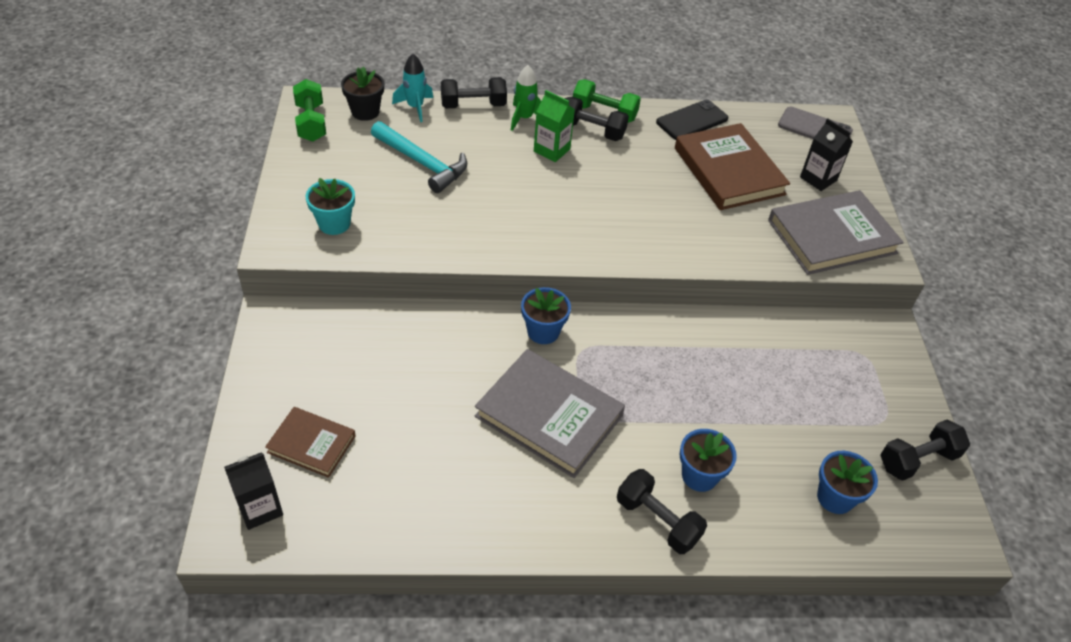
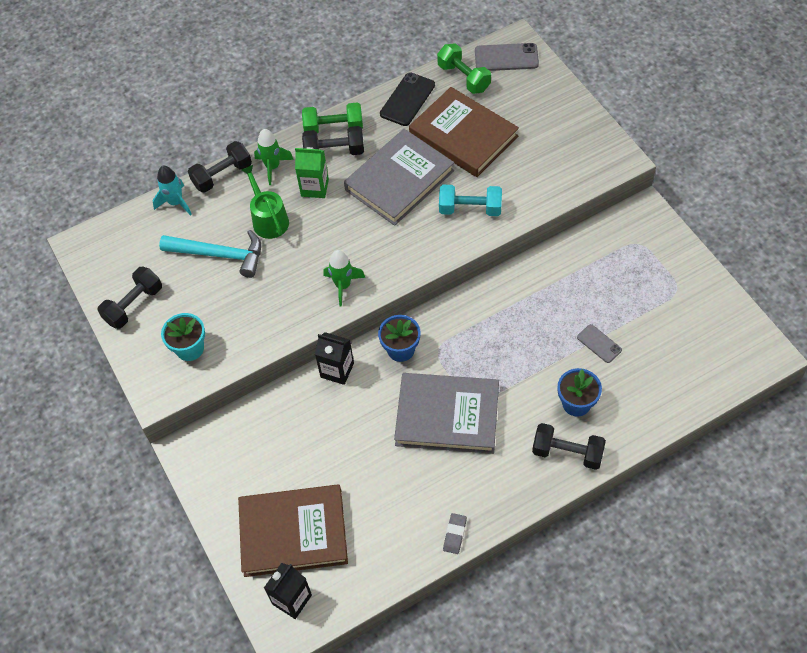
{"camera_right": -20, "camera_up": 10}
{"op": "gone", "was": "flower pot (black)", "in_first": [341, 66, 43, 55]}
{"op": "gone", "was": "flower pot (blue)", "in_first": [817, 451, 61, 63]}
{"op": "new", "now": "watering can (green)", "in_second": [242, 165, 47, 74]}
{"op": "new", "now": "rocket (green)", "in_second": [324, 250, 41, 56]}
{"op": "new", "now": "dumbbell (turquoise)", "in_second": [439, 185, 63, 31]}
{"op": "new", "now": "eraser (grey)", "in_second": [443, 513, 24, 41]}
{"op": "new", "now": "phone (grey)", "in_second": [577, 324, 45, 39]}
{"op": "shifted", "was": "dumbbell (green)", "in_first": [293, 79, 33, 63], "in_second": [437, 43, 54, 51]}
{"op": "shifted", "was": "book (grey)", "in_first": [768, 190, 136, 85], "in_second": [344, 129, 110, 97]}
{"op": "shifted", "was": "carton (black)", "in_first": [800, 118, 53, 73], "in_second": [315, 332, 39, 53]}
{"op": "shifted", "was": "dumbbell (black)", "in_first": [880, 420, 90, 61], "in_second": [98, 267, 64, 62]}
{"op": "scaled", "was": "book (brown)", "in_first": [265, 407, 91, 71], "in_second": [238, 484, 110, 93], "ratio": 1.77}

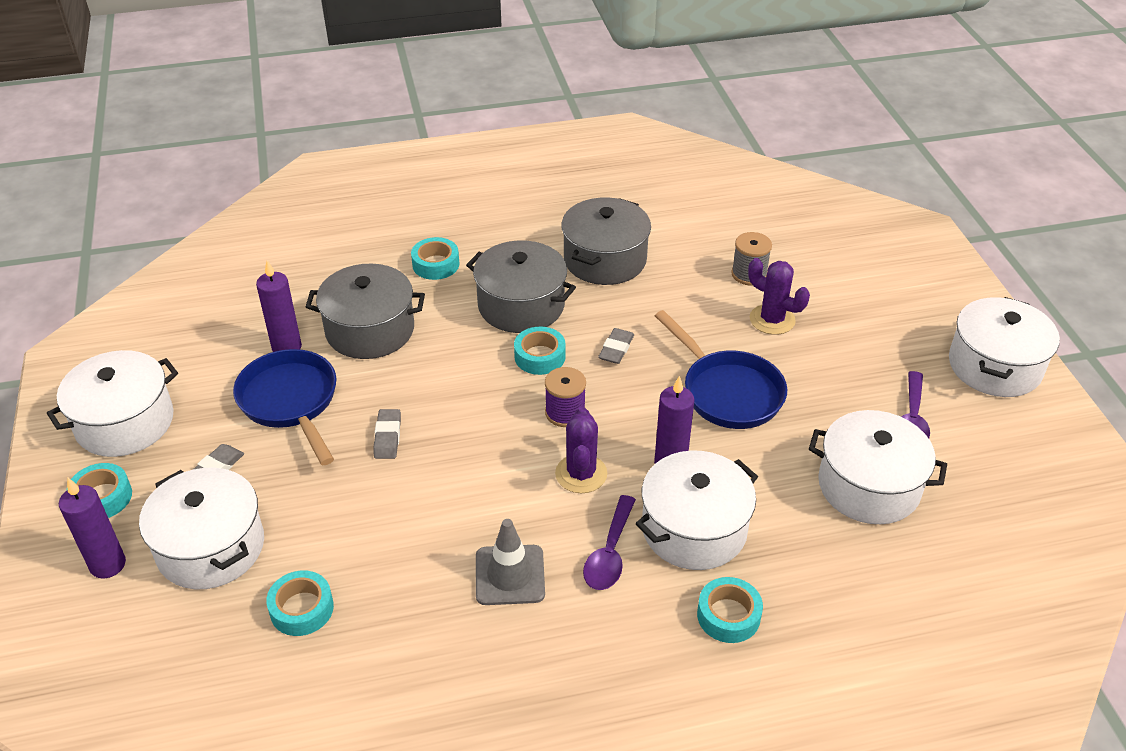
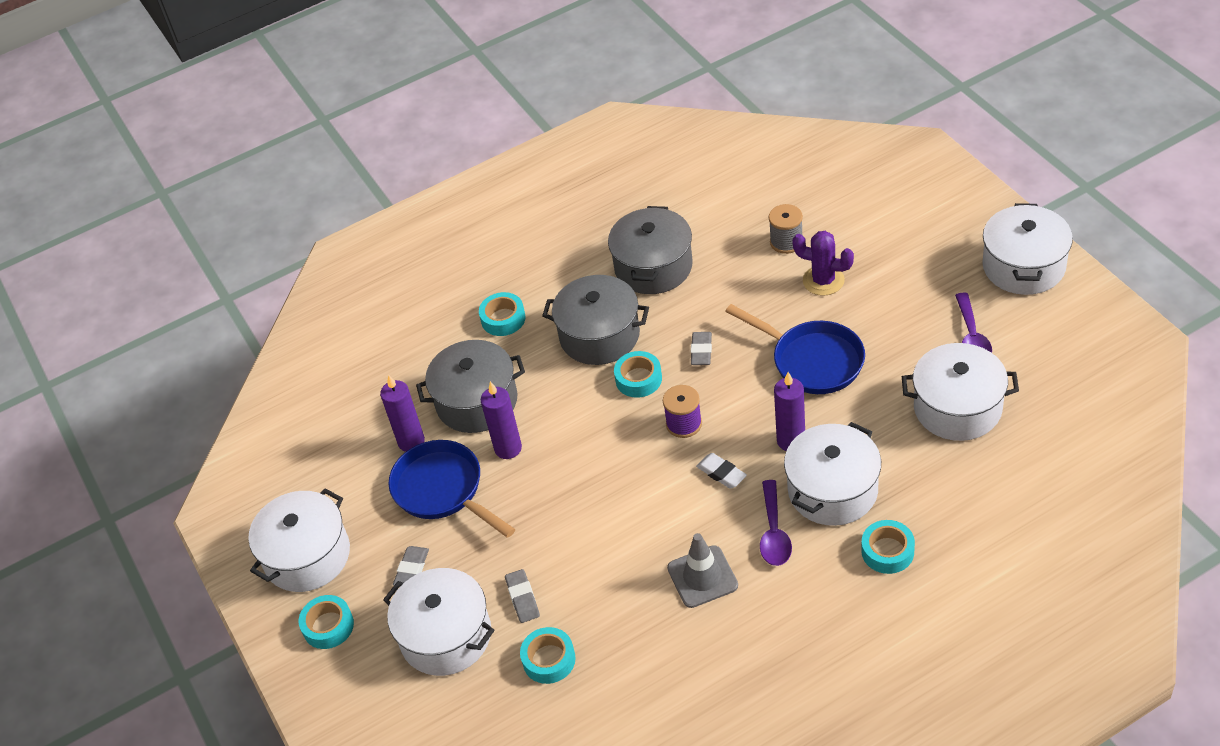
{"camera_right": -10, "camera_up": 5}
{"op": "shifted", "was": "candle (purple)", "in_first": [59, 478, 67, 101], "in_second": [481, 381, 41, 78]}
{"op": "shifted", "was": "eraser (grey)", "in_first": [373, 409, 28, 50], "in_second": [505, 569, 35, 54]}
{"op": "swapped", "was": "cactus (purple)", "now": "eraser (white)", "in_first": [555, 407, 52, 86], "in_second": [696, 453, 51, 36]}

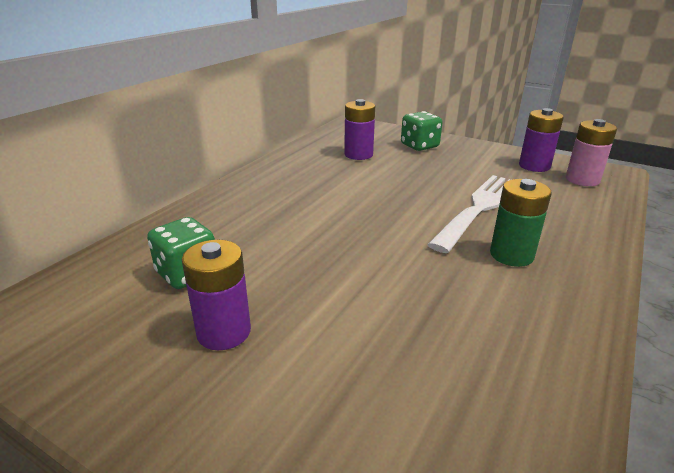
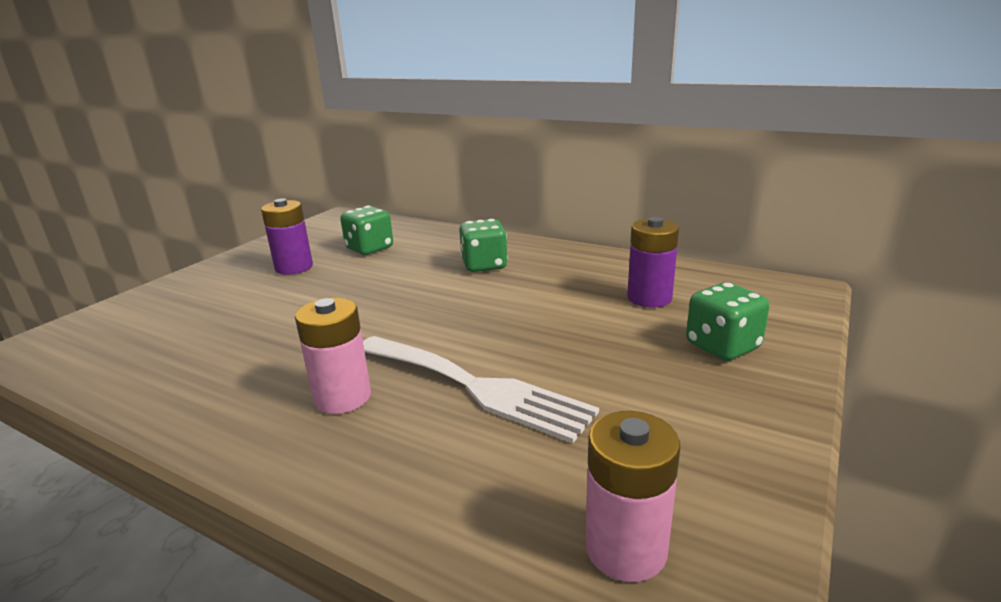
{"camera_right": 90, "camera_up": -5}
{"op": "gone", "was": "battery (purple)", "in_first": [519, 108, 45, 64]}
{"op": "new", "now": "dice (green)", "in_second": [459, 219, 49, 53]}
{"op": "repainted", "was": "battery (green)", "now": "battery (pink)", "in_first": [490, 179, 62, 88], "in_second": [295, 298, 76, 116]}

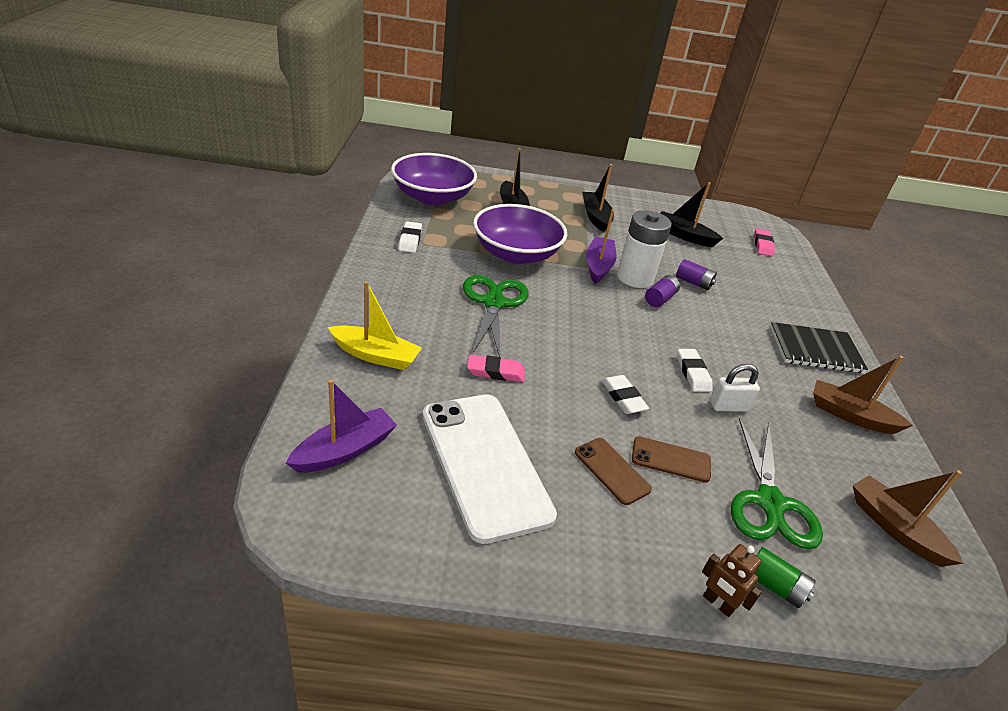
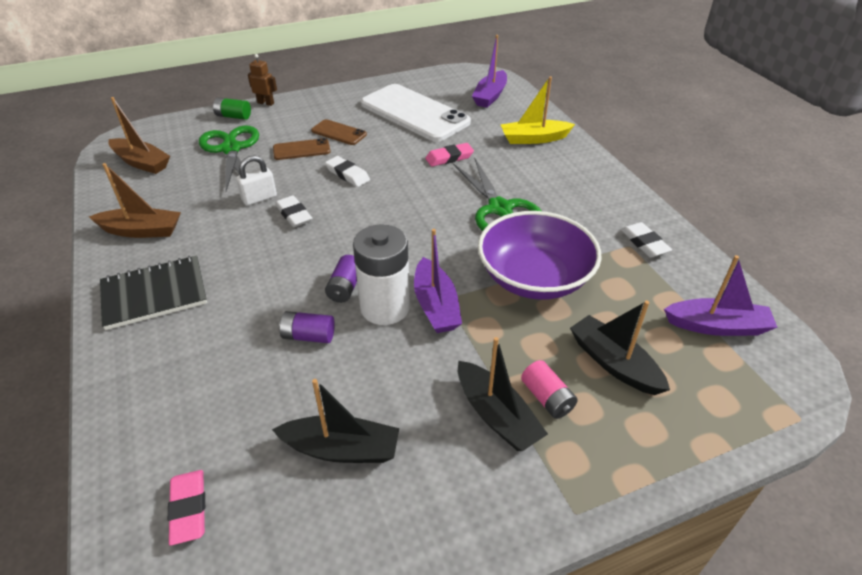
{"camera_right": 160, "camera_up": 5}
{"op": "new", "now": "battery (pink)", "in_second": [521, 360, 57, 59]}
{"op": "swapped", "was": "bowl (purple)", "now": "boat (purple)", "in_first": [391, 153, 86, 52], "in_second": [664, 255, 114, 81]}

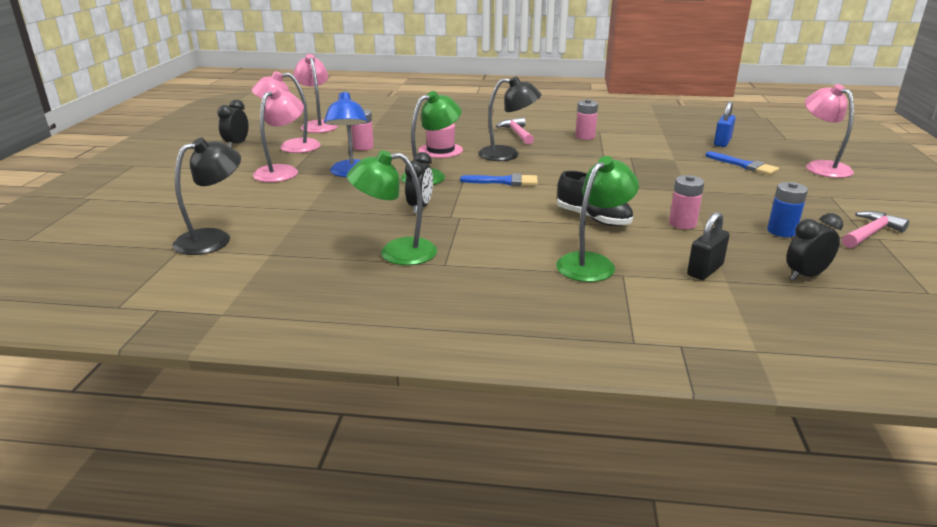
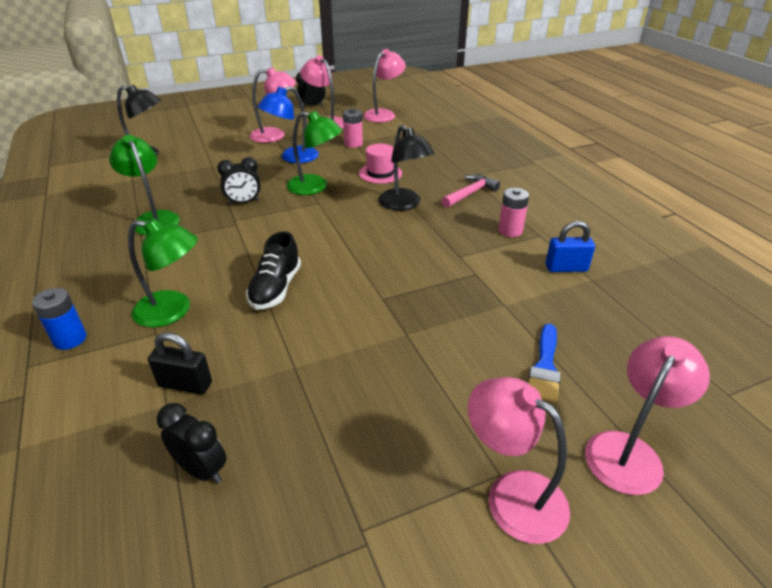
{"camera_right": 60, "camera_up": 10}
{"op": "gone", "was": "brush (blue)", "in_first": [460, 174, 78, 12]}
{"op": "gone", "was": "battery (pink)", "in_first": [669, 175, 35, 54]}
{"op": "gone", "was": "hammer (pink)", "in_first": [842, 211, 67, 37]}
{"op": "new", "now": "lamp (pink)", "in_second": [468, 377, 102, 167]}
{"op": "shifted", "was": "padlock (blue)", "in_first": [714, 101, 22, 46], "in_second": [546, 221, 49, 51]}
{"op": "shifted", "was": "battery (blue)", "in_first": [767, 182, 41, 55], "in_second": [32, 288, 55, 62]}

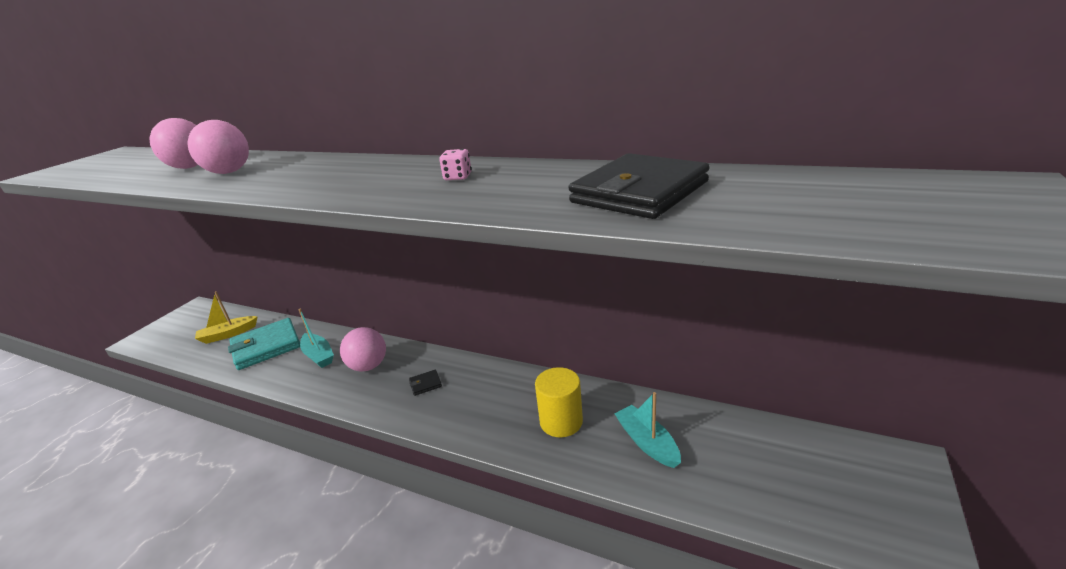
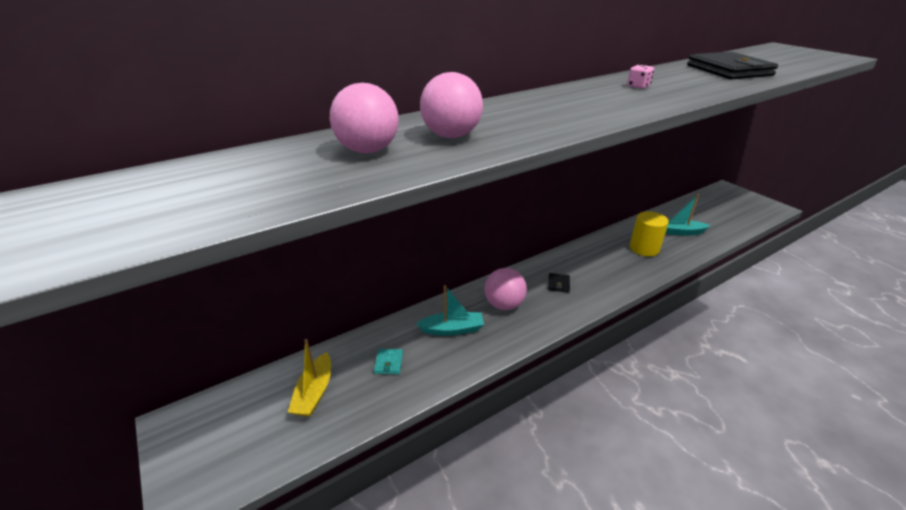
{"camera_right": -60, "camera_up": 5}
{"op": "scaled", "was": "wallet (turquoise)", "in_first": [228, 318, 72, 52], "in_second": [374, 349, 29, 25], "ratio": 0.41}

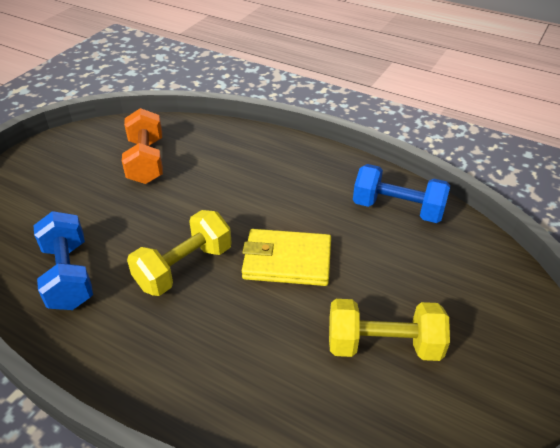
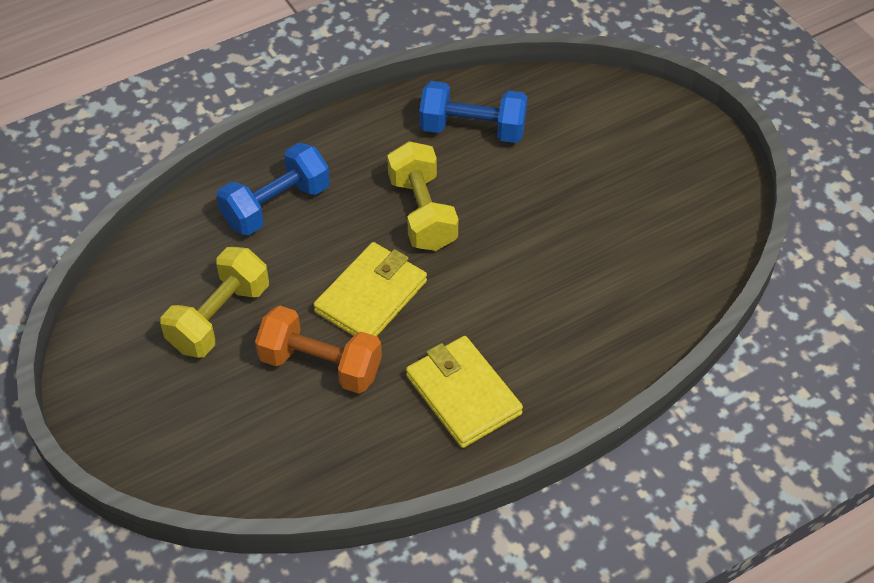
{"camera_right": 120, "camera_up": 10}
{"op": "new", "now": "wallet (yellow)", "in_second": [406, 336, 117, 112]}
{"op": "shifted", "was": "dumbbell (orange)", "in_first": [122, 108, 41, 76], "in_second": [255, 306, 127, 88]}
{"op": "shifted", "was": "dumbbell (blue)", "in_first": [353, 164, 97, 59], "in_second": [217, 143, 113, 92]}

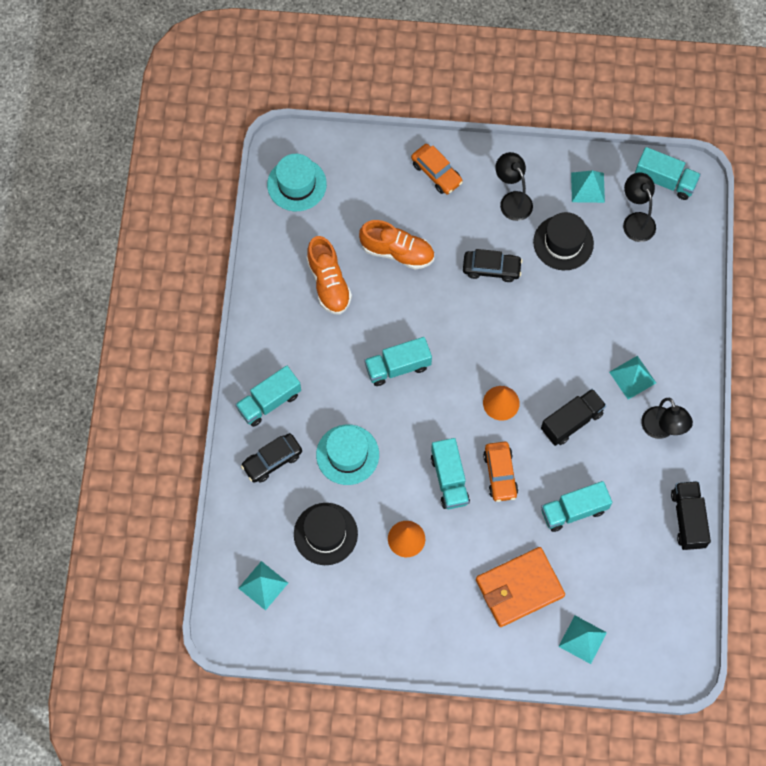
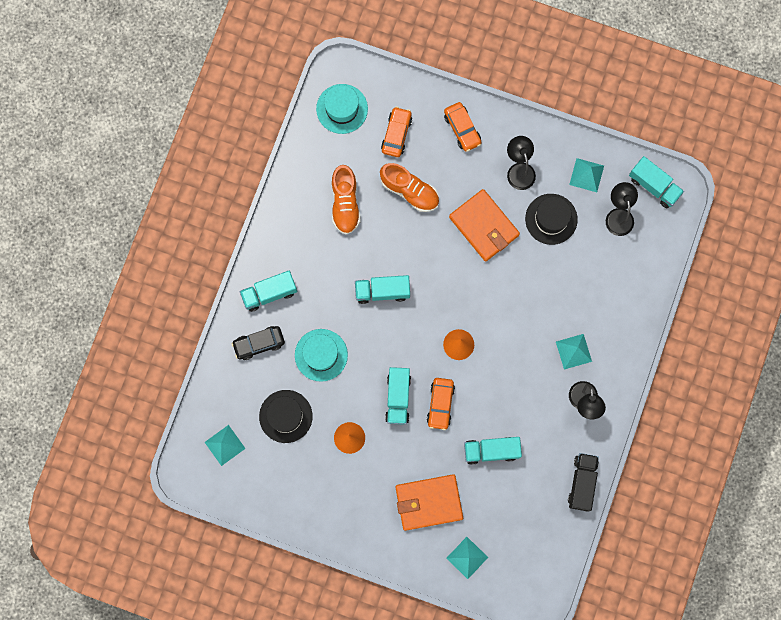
{"camera_right": 15, "camera_up": 10}
{"op": "gone", "was": "truck (black)", "in_first": [541, 389, 65, 57]}
{"op": "new", "now": "car (orange)", "in_second": [381, 107, 31, 50]}
{"op": "swapped", "was": "car (black)", "now": "wallet (orange)", "in_first": [463, 249, 59, 33], "in_second": [449, 189, 71, 72]}

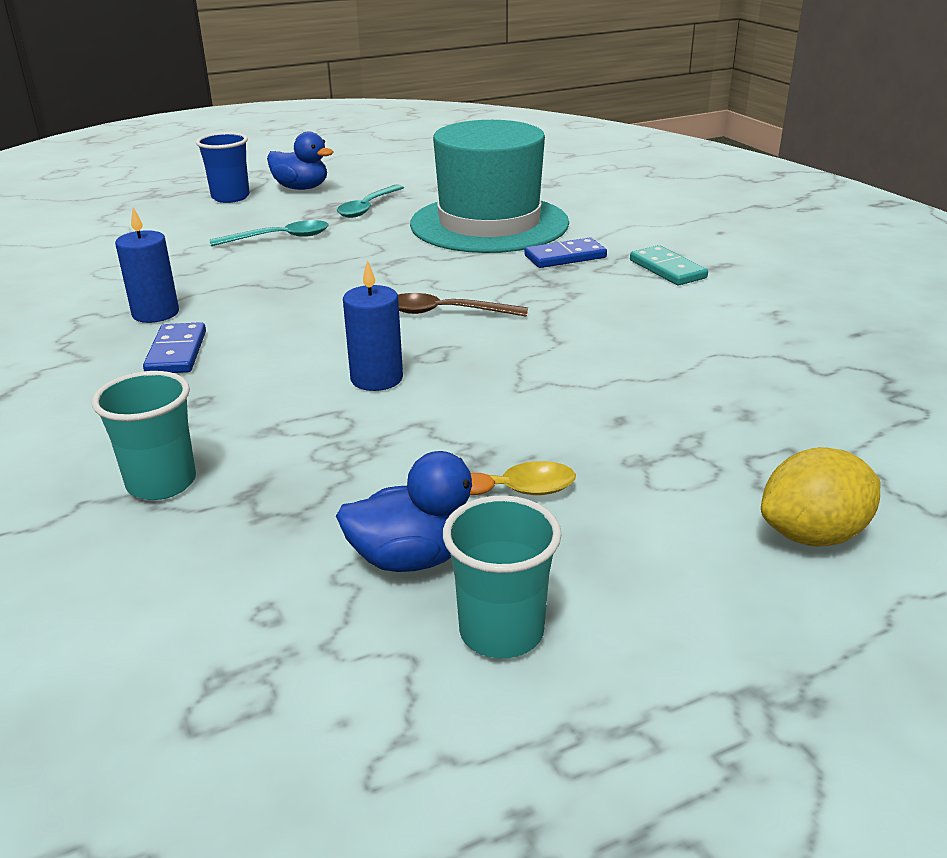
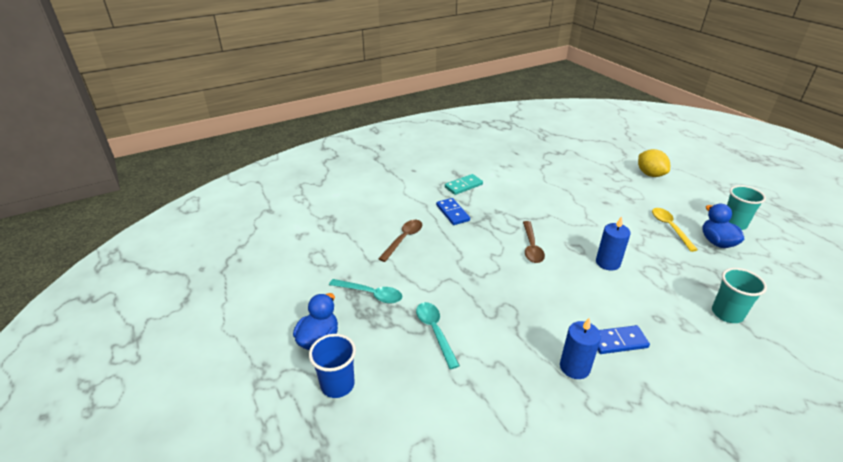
{"camera_right": -95, "camera_up": 5}
{"op": "swapped", "was": "hat (turquoise)", "now": "spoon (brown)", "in_first": [410, 120, 159, 133], "in_second": [378, 220, 44, 42]}

